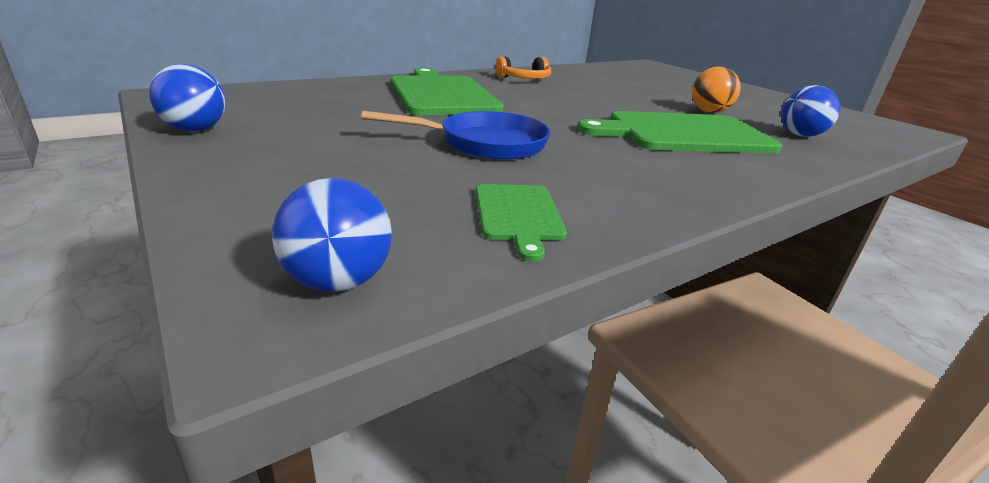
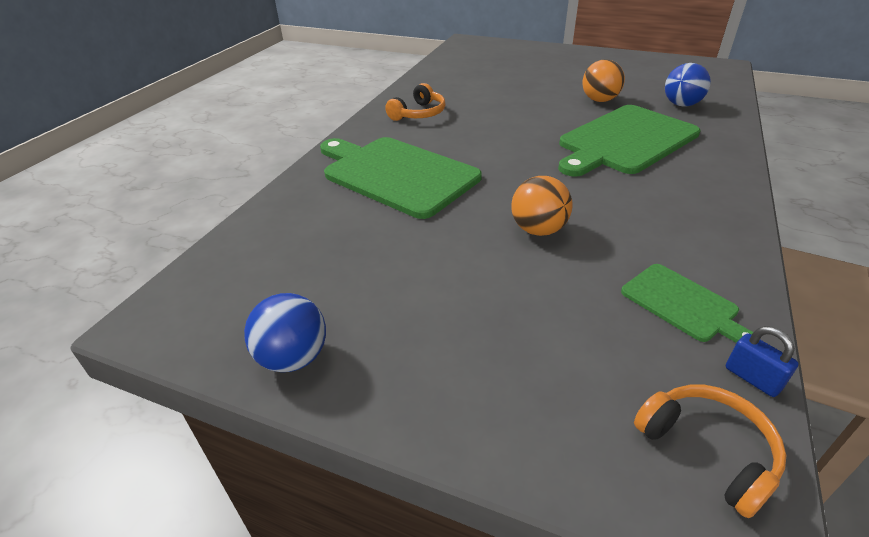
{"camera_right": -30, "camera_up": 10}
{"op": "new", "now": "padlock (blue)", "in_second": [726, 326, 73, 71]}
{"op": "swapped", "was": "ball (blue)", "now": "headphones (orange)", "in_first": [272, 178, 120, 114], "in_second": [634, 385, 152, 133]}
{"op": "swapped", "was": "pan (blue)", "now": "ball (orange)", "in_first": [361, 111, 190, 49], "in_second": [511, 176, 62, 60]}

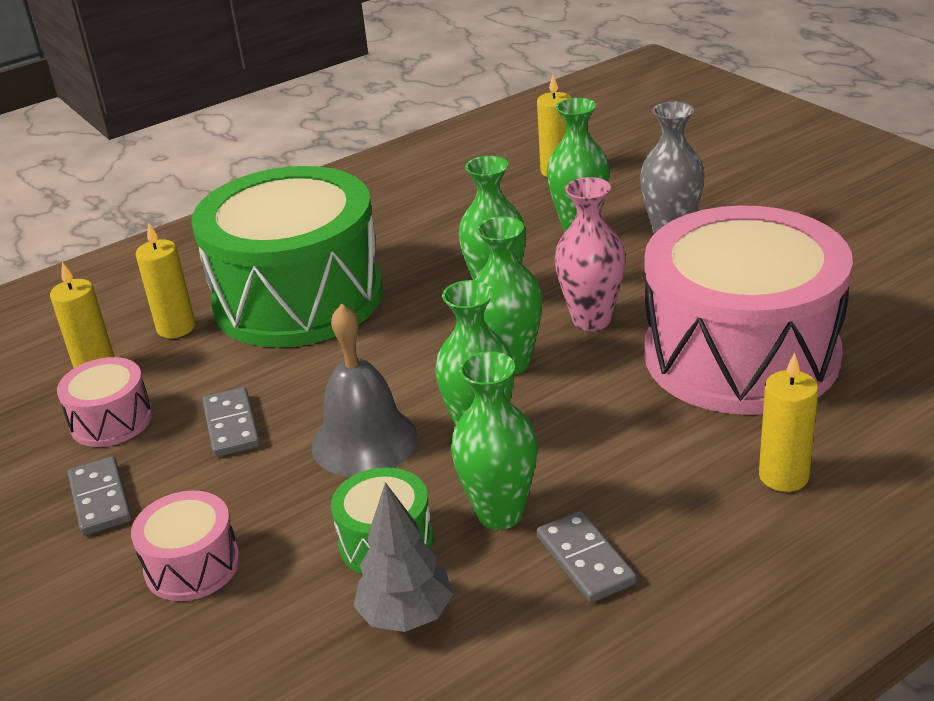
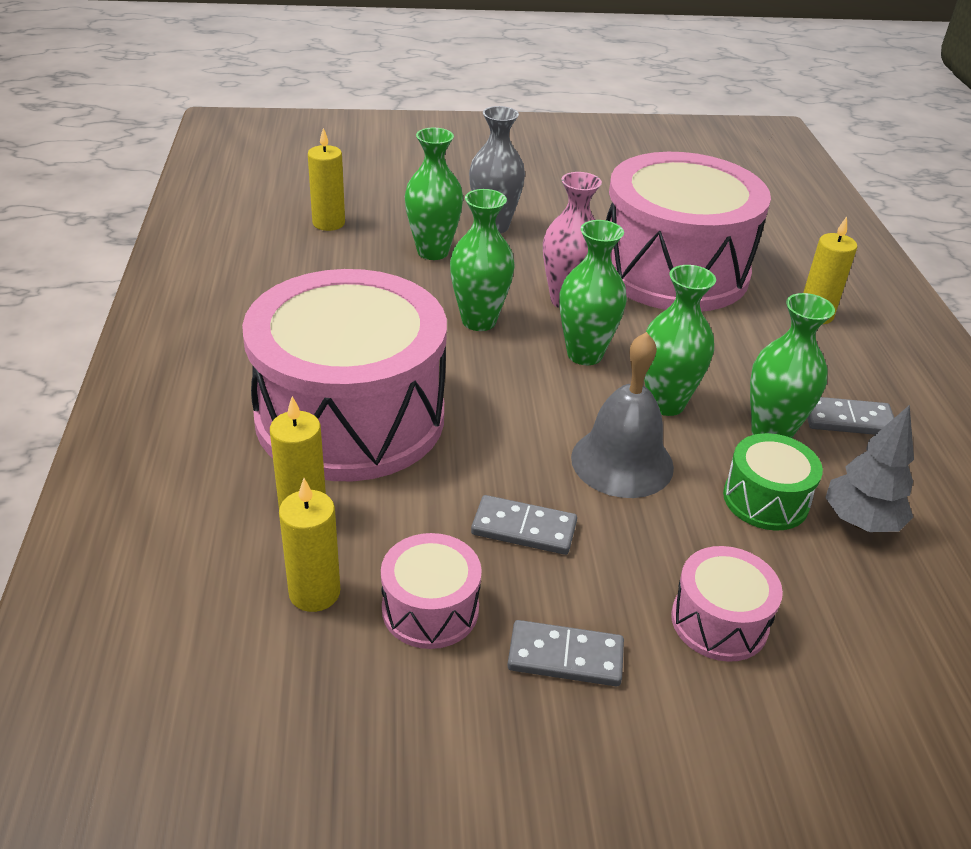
{"camera_right": -65, "camera_up": 5}
{"op": "repainted", "was": "drum (green)", "now": "drum (pink)", "in_first": [192, 166, 191, 182], "in_second": [242, 269, 205, 212]}

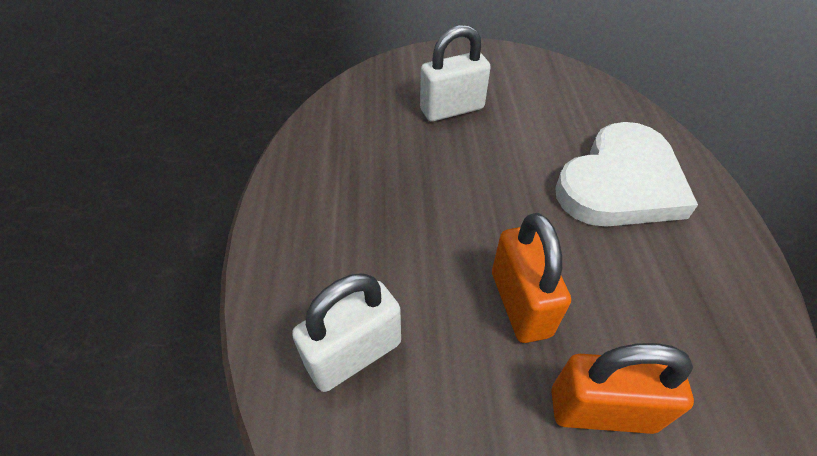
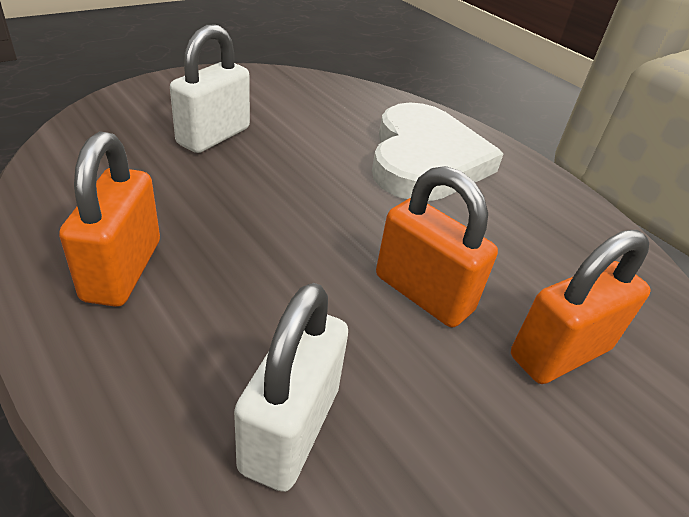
{"camera_right": -40, "camera_up": -10}
{"op": "new", "now": "padlock (orange)", "in_second": [59, 131, 101, 176]}

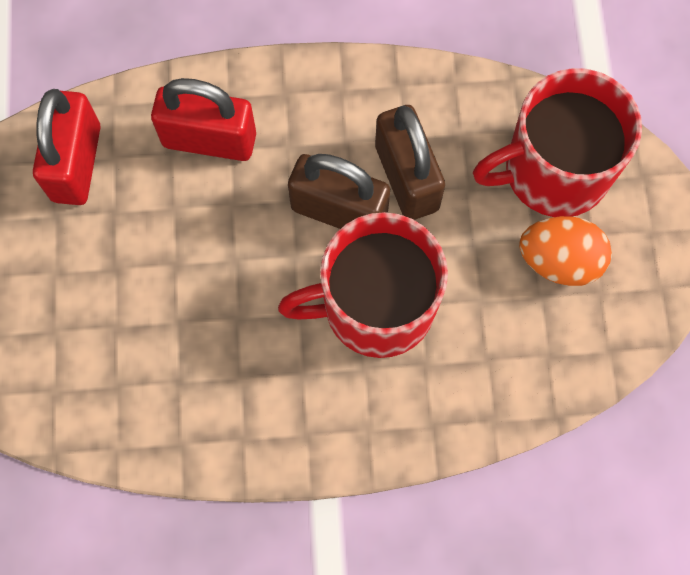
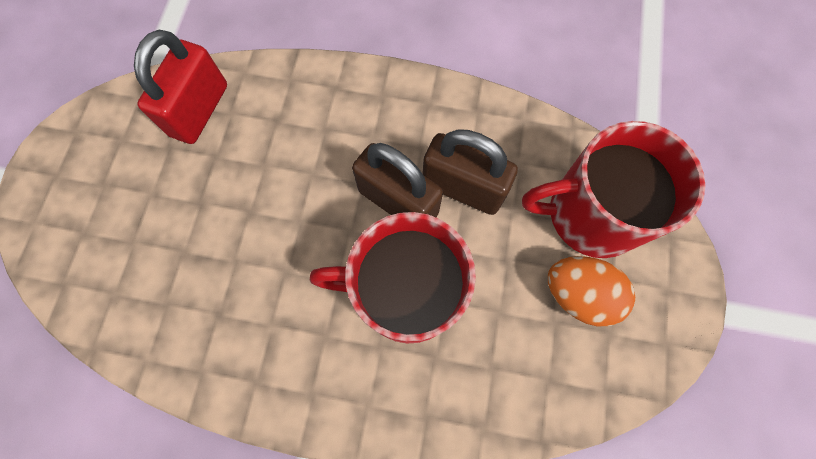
{"camera_right": 15, "camera_up": 0}
{"op": "gone", "was": "padlock (red)", "in_first": [151, 78, 105, 83]}
{"op": "rotated", "was": "padlock (brown)", "in_first": [375, 105, 70, 115], "in_second": [422, 129, 96, 86], "clockwise": -60}

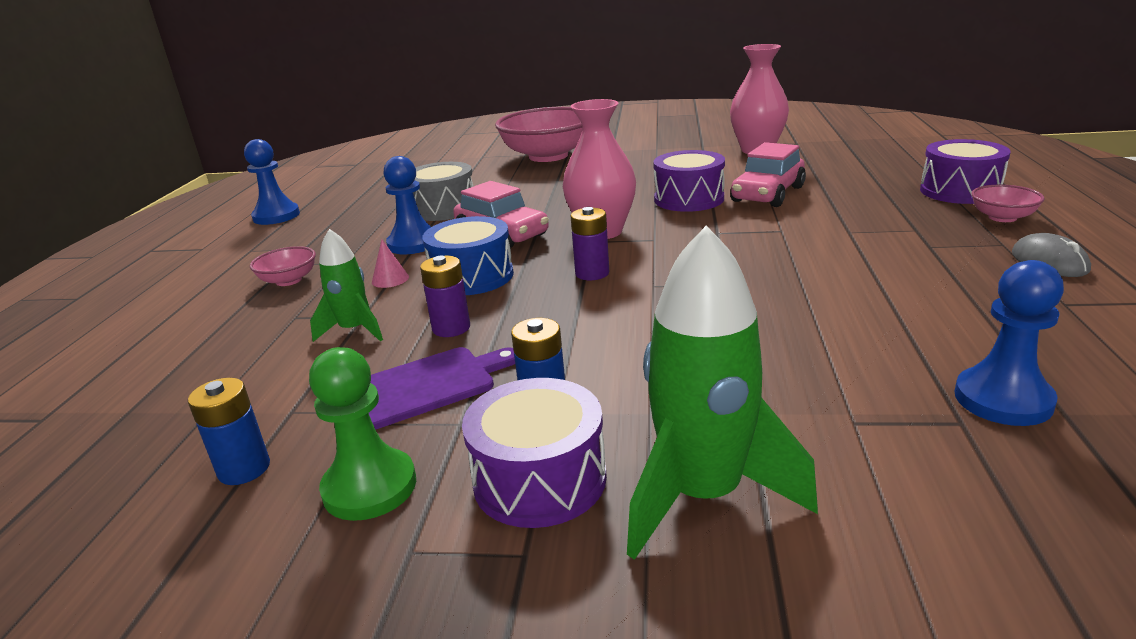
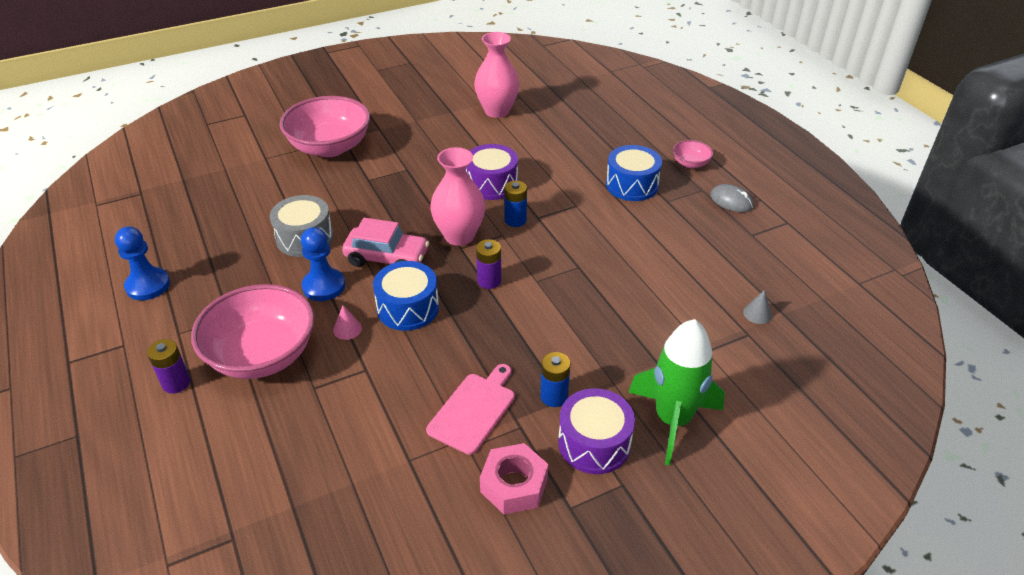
{"camera_right": -35, "camera_up": 15}
{"op": "gone", "was": "rocket (green)", "in_first": [310, 229, 73, 113]}
{"op": "gone", "was": "car (pink)", "in_first": [730, 142, 76, 65]}
{"op": "gone", "was": "drum (purple)", "in_first": [920, 139, 91, 65]}
{"op": "new", "now": "drum (blue)", "in_second": [606, 145, 56, 56]}
{"op": "shifted", "was": "battery (blue)", "in_first": [188, 378, 82, 107], "in_second": [504, 180, 23, 47]}
{"op": "shifted", "was": "battery (purple)", "in_first": [420, 256, 50, 81], "in_second": [147, 339, 43, 55]}
{"op": "swapped", "was": "pawn (green)", "now": "nut (pink)", "in_first": [309, 347, 107, 174], "in_second": [480, 443, 68, 72]}
{"op": "swapped", "was": "pawn (blue)", "now": "cone (grey)", "in_first": [955, 260, 109, 166], "in_second": [743, 290, 29, 34]}
{"op": "repainted", "was": "cutting board (purple)", "now": "cutting board (pink)", "in_first": [369, 347, 146, 83], "in_second": [426, 364, 89, 91]}
{"op": "scaled", "was": "bowl (pink)", "in_first": [250, 246, 66, 40], "in_second": [191, 284, 123, 95], "ratio": 2.26}

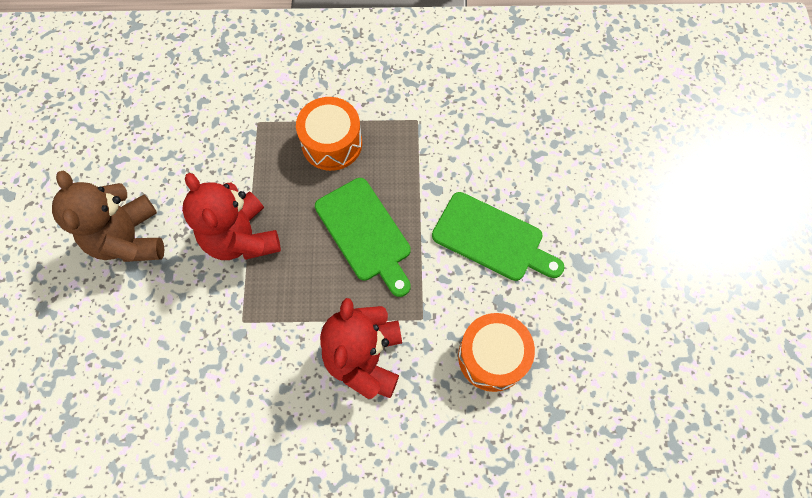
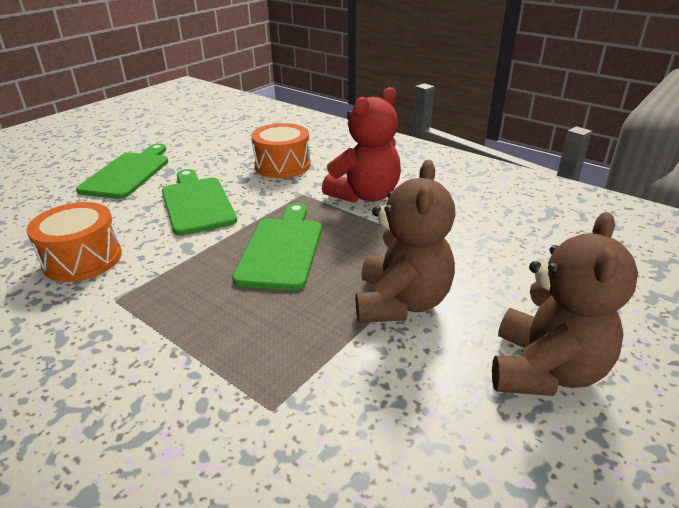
{"camera_right": -140, "camera_up": -35}
{"op": "new", "now": "cutting board (green)", "in_second": [76, 143, 92, 56]}
{"op": "shifted", "was": "drum (orange)", "in_first": [296, 97, 66, 74], "in_second": [26, 202, 96, 80]}
{"op": "repainted", "was": "teddy bear (red)", "now": "teddy bear (brown)", "in_first": [182, 173, 99, 87], "in_second": [356, 160, 100, 163]}

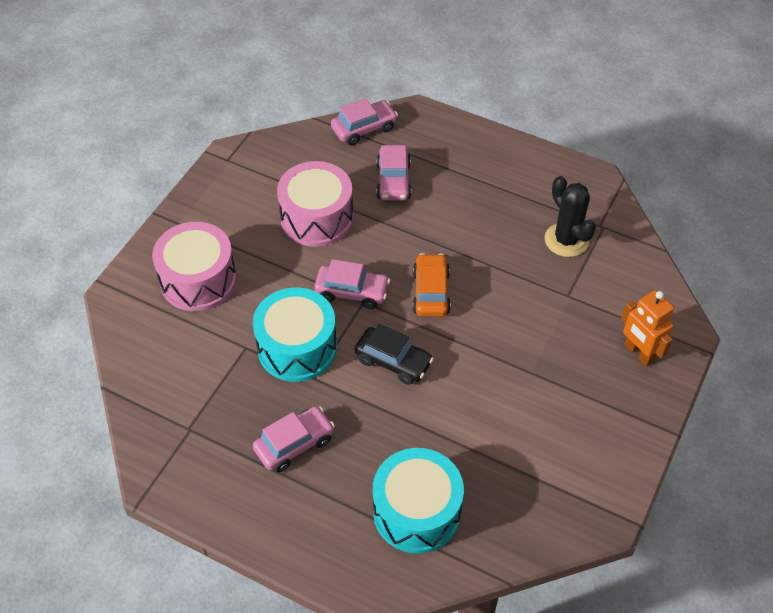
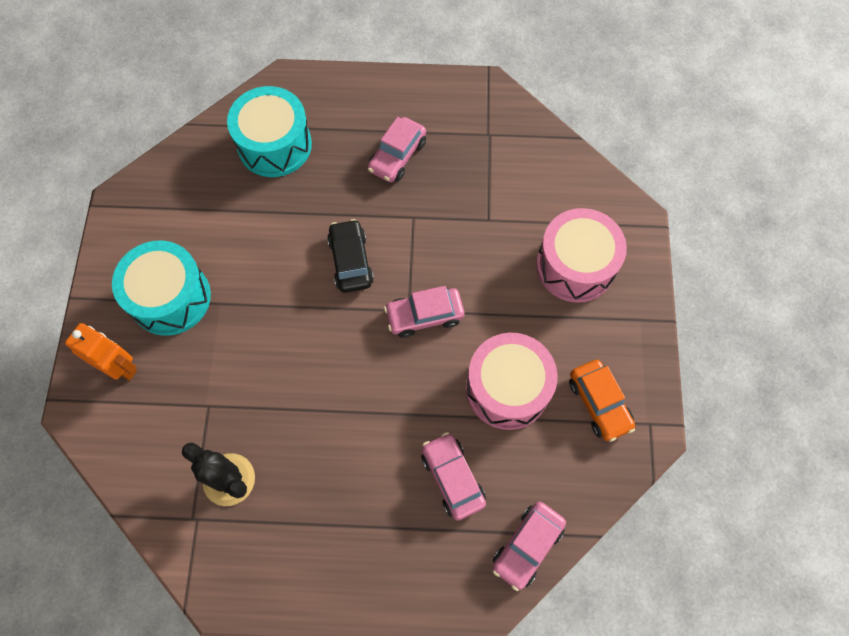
{"camera_right": 155, "camera_up": 15}
{"op": "shifted", "was": "drum (turquoise)", "in_first": [253, 287, 84, 95], "in_second": [112, 240, 99, 96]}
{"op": "shifted", "was": "car (orange)", "in_first": [413, 253, 38, 64], "in_second": [569, 360, 66, 82]}
{"op": "rotated", "was": "car (black)", "in_first": [355, 324, 79, 61], "in_second": [327, 219, 47, 74], "clockwise": 75}

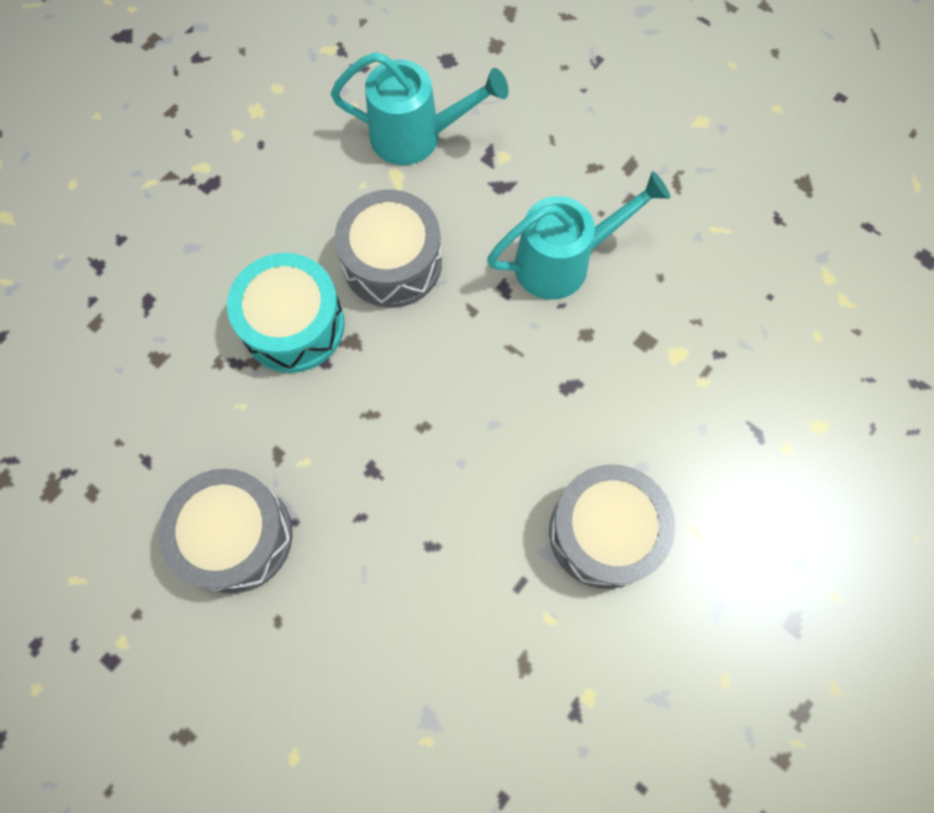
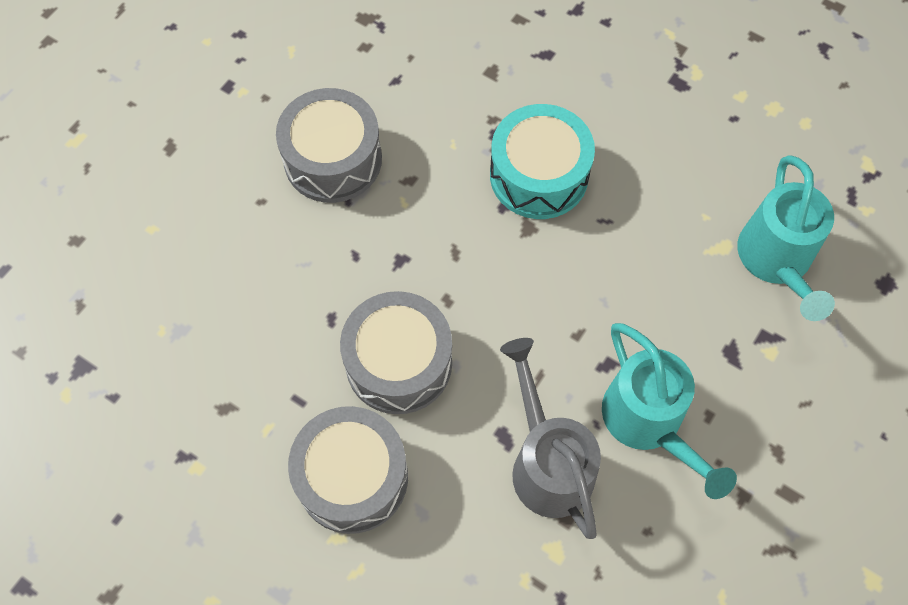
{"camera_right": 85, "camera_up": -5}
{"op": "new", "now": "watering can (grey)", "in_second": [500, 338, 101, 201]}
{"op": "shifted", "was": "drum (grey)", "in_first": [334, 190, 108, 118], "in_second": [340, 291, 112, 123]}

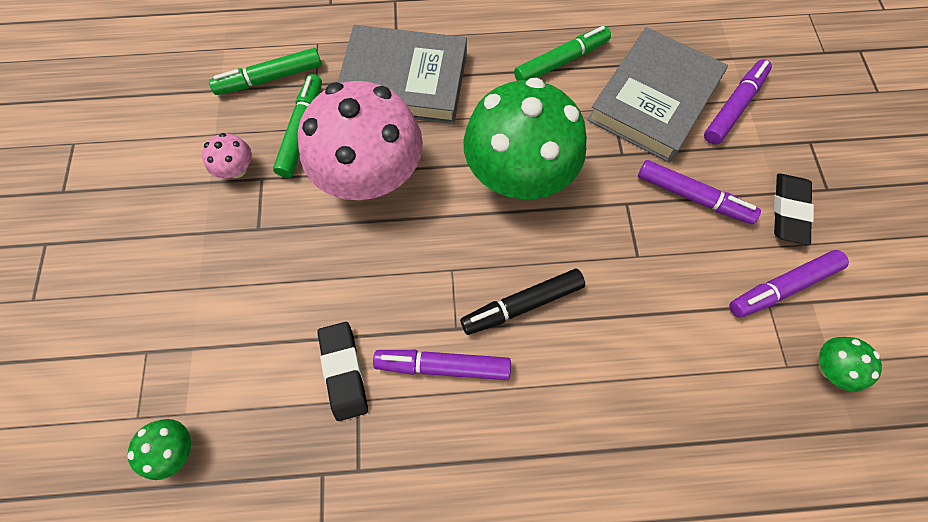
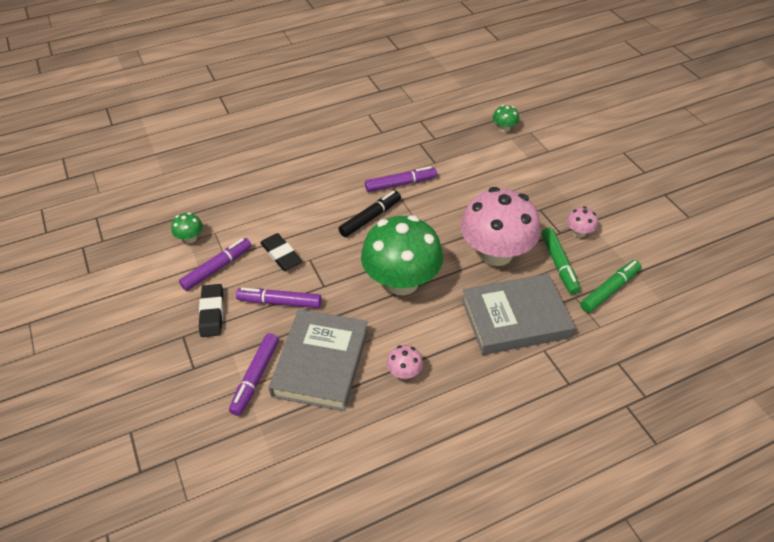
{"camera_right": 160, "camera_up": -20}
{"op": "shifted", "was": "eraser (black)", "in_first": [317, 322, 51, 99], "in_second": [260, 233, 42, 38]}
{"op": "swapped", "was": "marker (green)", "now": "mushroom (pink)", "in_first": [514, 26, 97, 55], "in_second": [387, 345, 36, 34]}

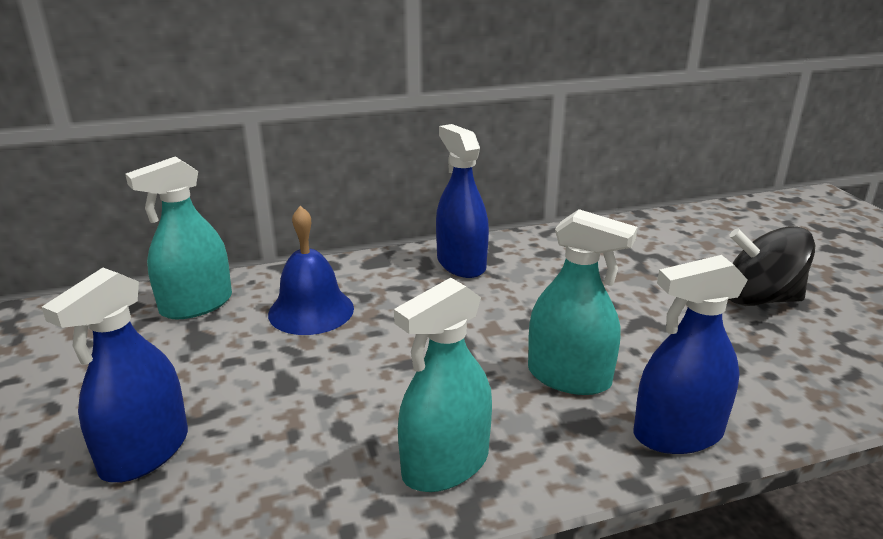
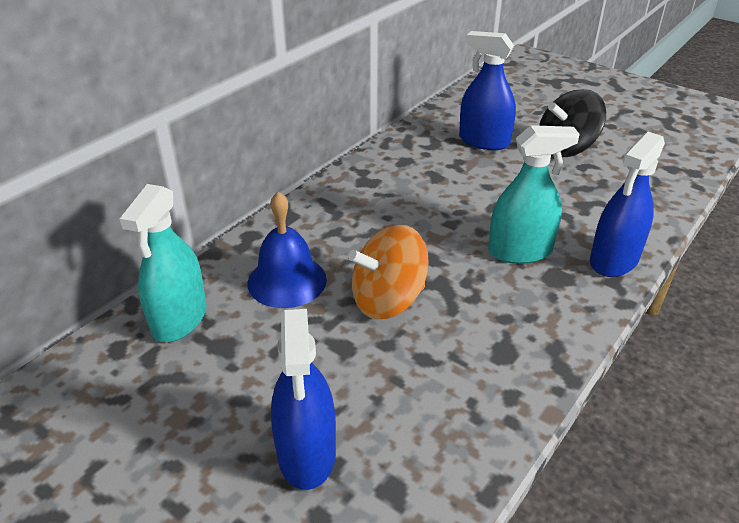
{"camera_right": -35, "camera_up": 10}
{"op": "gone", "was": "spray bottle (turquoise)", "in_first": [394, 278, 98, 214]}
{"op": "new", "now": "spinning top (orange)", "in_second": [348, 225, 81, 95]}
{"op": "shifted", "was": "spray bottle (blue)", "in_first": [436, 124, 53, 154], "in_second": [459, 31, 57, 119]}

